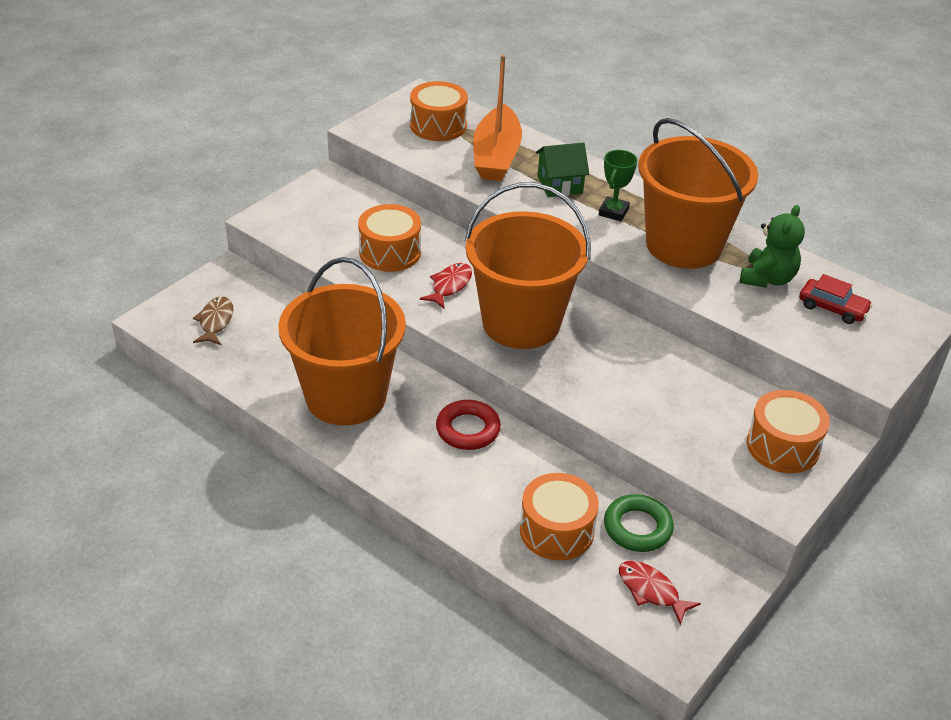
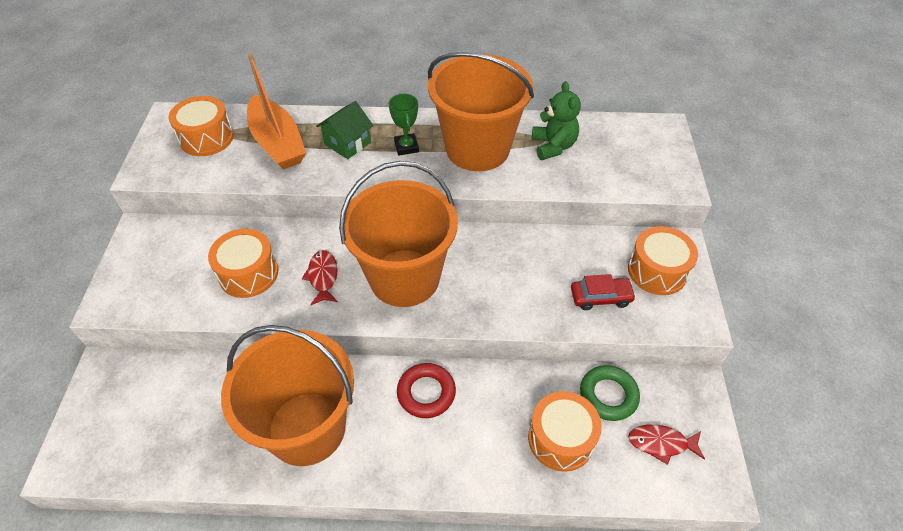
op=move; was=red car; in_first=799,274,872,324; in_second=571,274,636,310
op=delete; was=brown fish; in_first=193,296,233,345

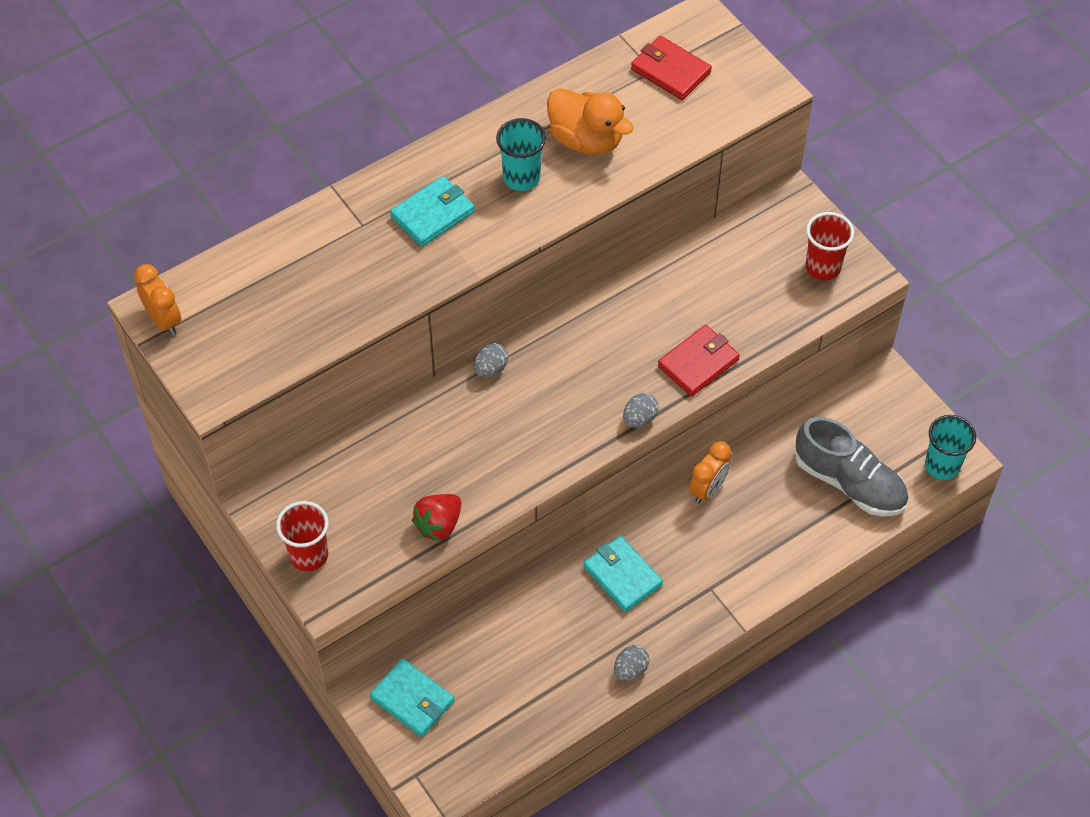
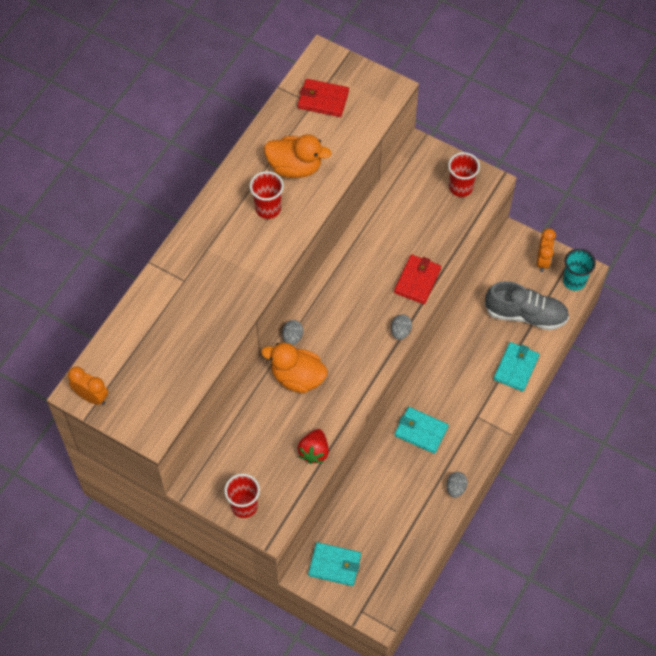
op=recolor; was=turquoise cup; now=red cup; in_first=496,118,546,191; in_second=250,171,284,219
op=insert; now=orange duck; in_second=261,343,328,393
op=move; was=turquoise wallet; in_first=390,176,475,247; in_second=494,342,540,392
op=move; was=orange clock; in_first=689,441,731,504; in_second=537,228,556,272

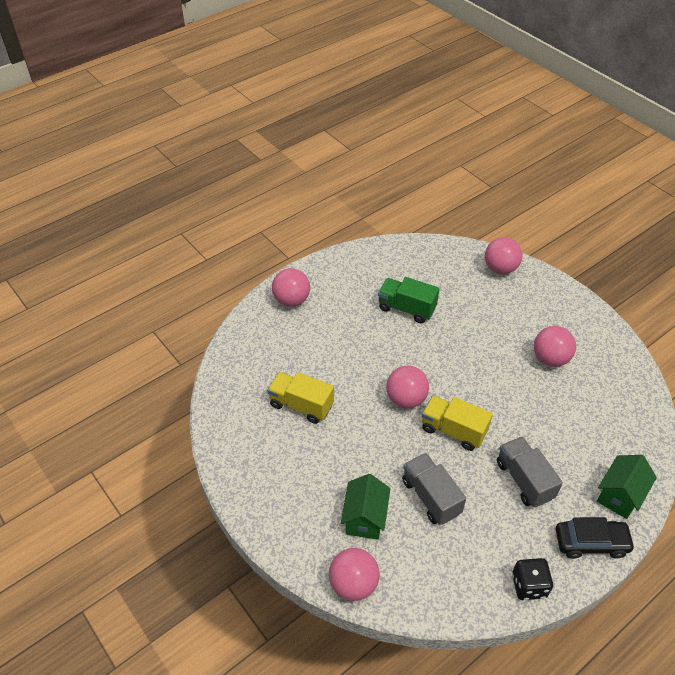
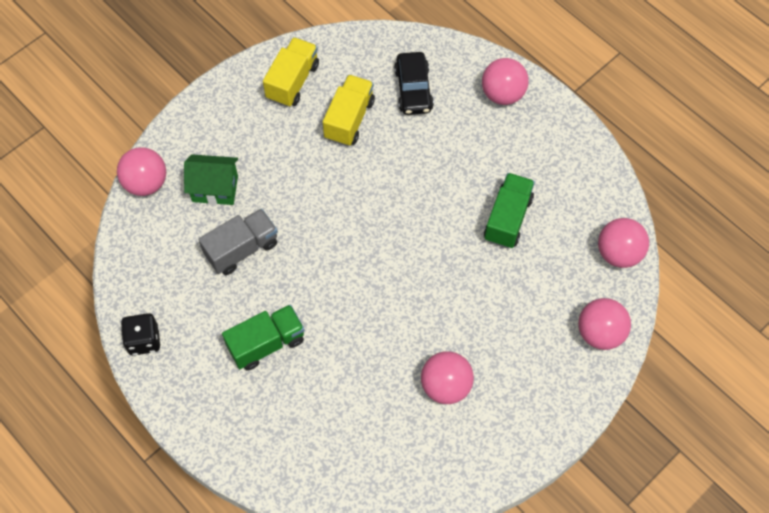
op=recolor; was=grey truck; now=green truck; in_first=497,436,563,508; in_second=222,304,305,371
op=move; was=yellow truck; in_first=422,395,493,451; in_second=263,37,319,107
op=move; was=black car; in_first=556,517,635,559; in_second=394,52,434,115
op=move; was=pink ball; in_first=386,366,429,408; in_second=598,218,649,268
op=delete; was=green house; in_first=597,455,657,519

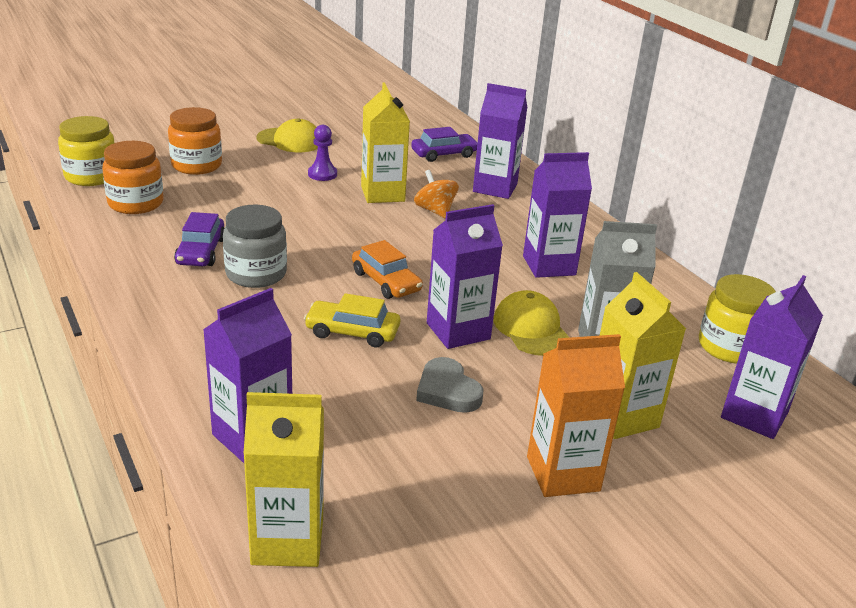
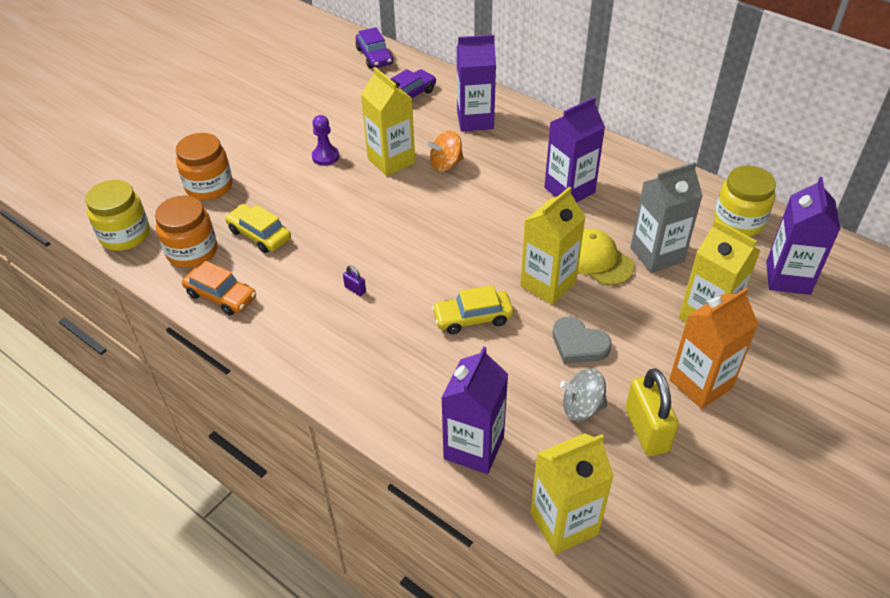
op=move; was=orange car; in_first=352,240,423,299; in_second=182,261,256,315
op=insert; now=yellow car; in_second=225,204,291,253
op=replace; was=grey jar; now=purple padlock; in_first=223,205,287,288; in_second=343,266,366,296
op=move; was=purple car; in_first=174,212,224,266; in_second=356,27,393,68
op=rotate; was=orange spinning top; in_first=414,170,459,218; in_second=427,130,463,172; clockwise=-60
op=recolor; was=purple carton; now=yellow carton; in_first=427,204,503,349; in_second=520,186,586,305
op=insert; now=grey spinning top; in_second=560,369,607,421
op=insert; now=yellow padlock; in_second=625,368,679,456
op=delete; was=yellow cap; in_first=256,118,318,152

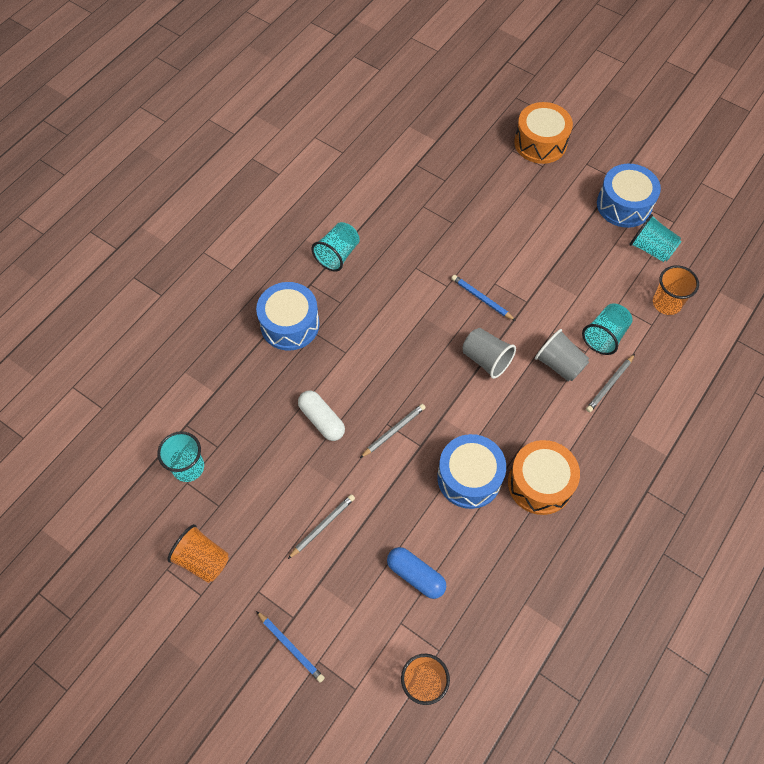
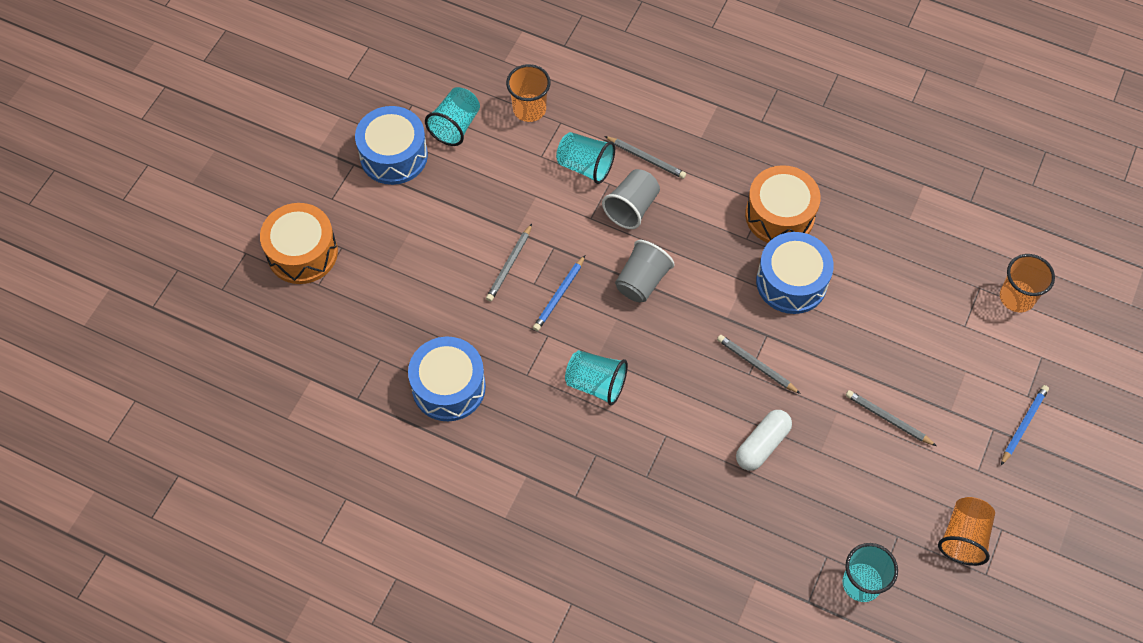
op=move; was=blue drum; in_first=256,282,320,351; in_second=408,337,486,421
op=insert; now=grey pencil; in_second=486,224,532,302
op=move; was=turquoise cup; in_first=312,222,360,272; in_second=565,350,628,405
op=delete; was=blue capsule; in_first=387,547,446,599

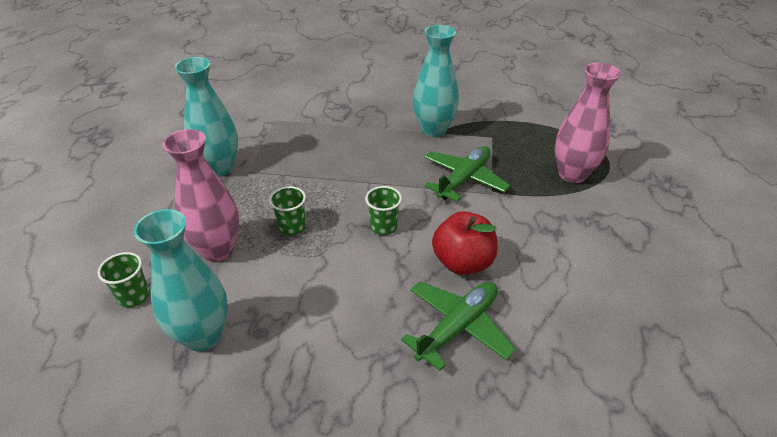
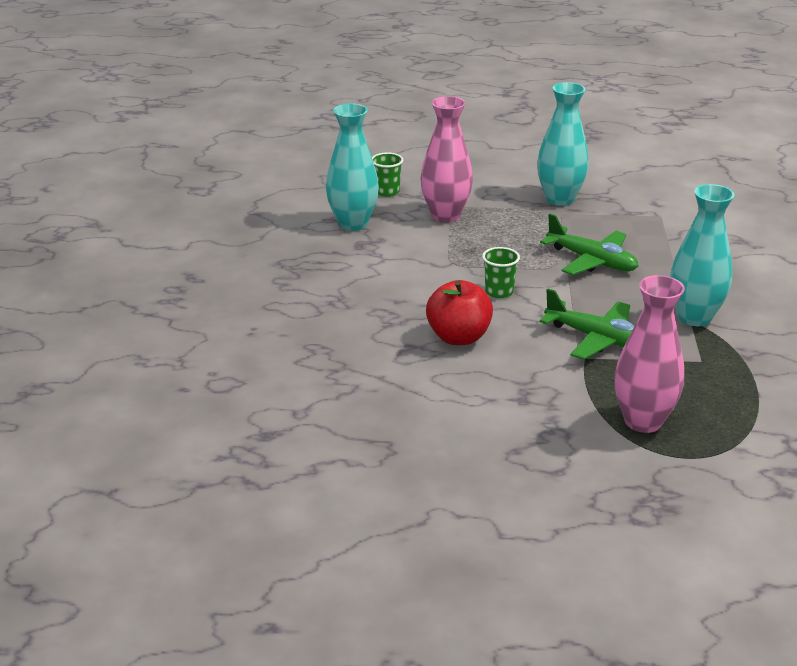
op=move; was=green plane; in_first=401,281,516,371; in_second=540,214,638,275
op=delete; was=green cup; in_first=269,186,306,236

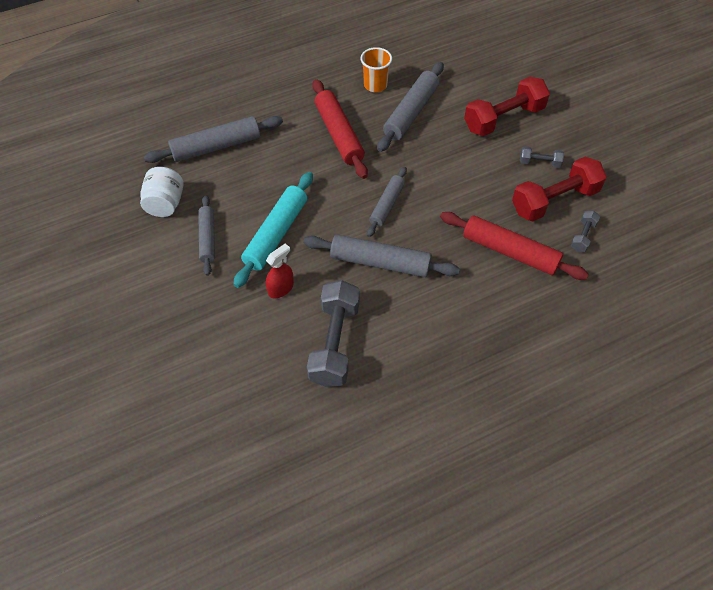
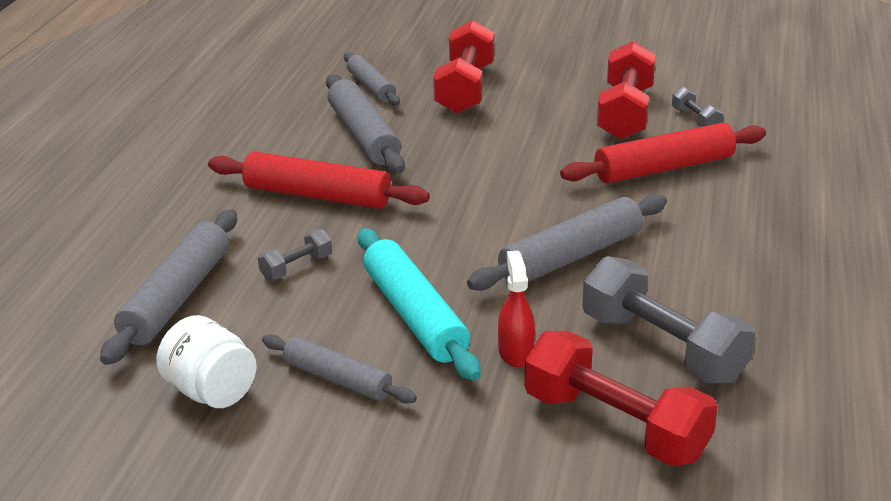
op=move; was=grey dumbbell; in_first=520,146,564,168; in_second=258,229,332,280
op=move; was=grey rolling pin; in_first=367,167,407,237; in_second=344,52,400,105
op=insert; now=red dumbbell; in_second=524,331,718,466
op=delete; was=orange cup; in_first=360,47,392,92

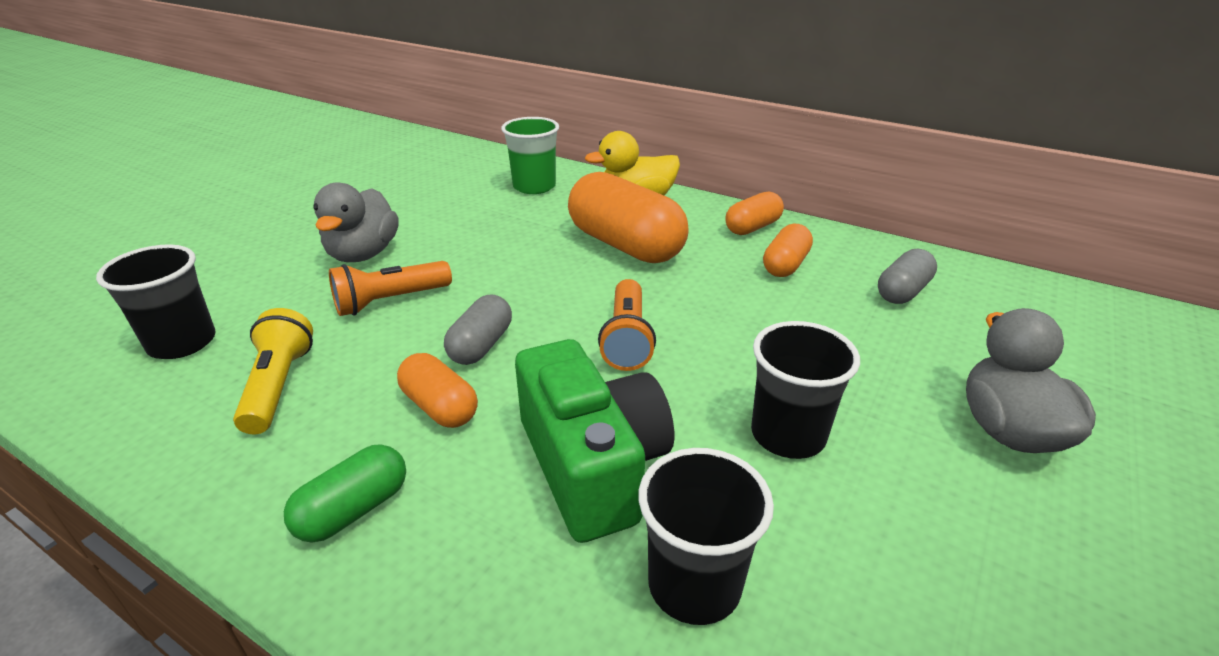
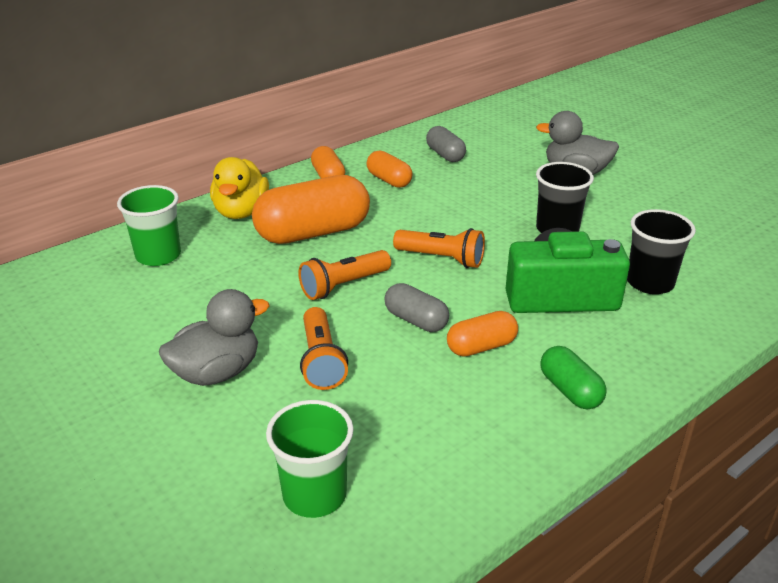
op=rotate; was=grey duck; in_first=313,182,399,262; in_second=159,289,269,386; clockwise=-60
op=recolor; was=black cup; now=green cup; in_first=96,244,216,359; in_second=266,400,354,518
op=insert; now=orange flashlight; in_second=299,250,391,300
op=delete; was=yellow flashlight; in_first=233,308,313,434

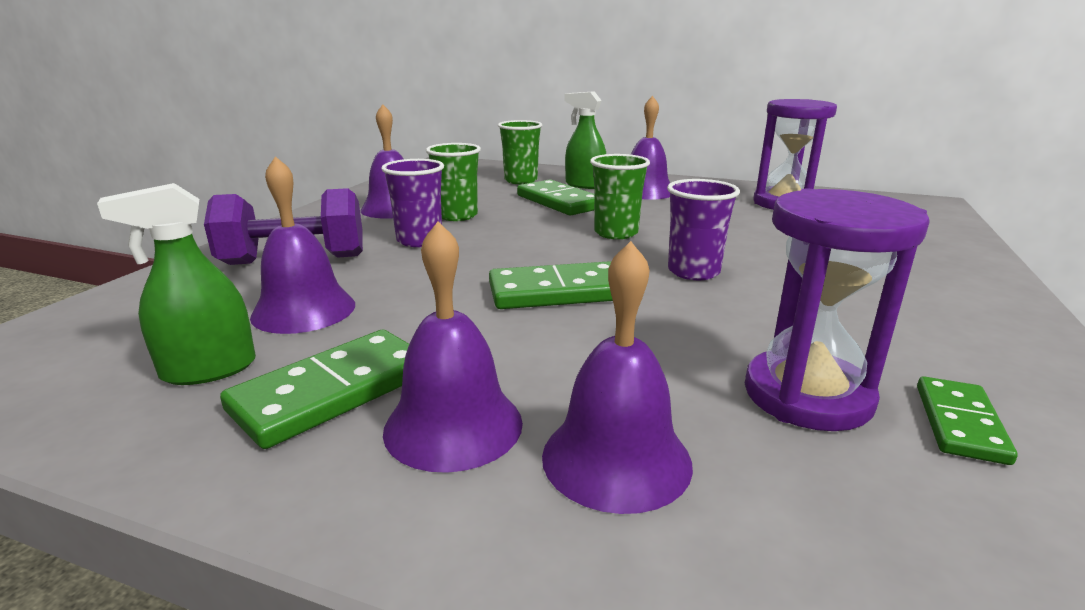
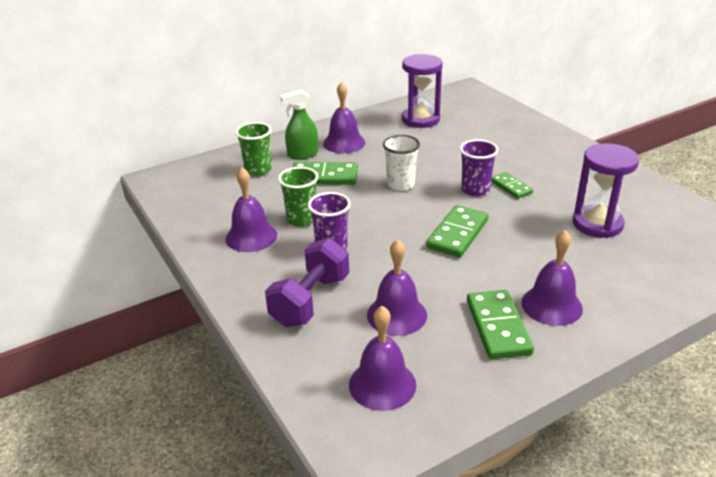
op=move; was=purple bell; in_first=542,241,693,514; in_second=349,306,416,411
op=recolor; was=green cup; now=white cup; in_first=590,154,650,239; in_second=383,135,420,191
op=move; was=green domino; in_first=917,376,1018,465; in_second=491,172,533,199
op=delete; was=green spray bottle; in_first=97,183,256,385

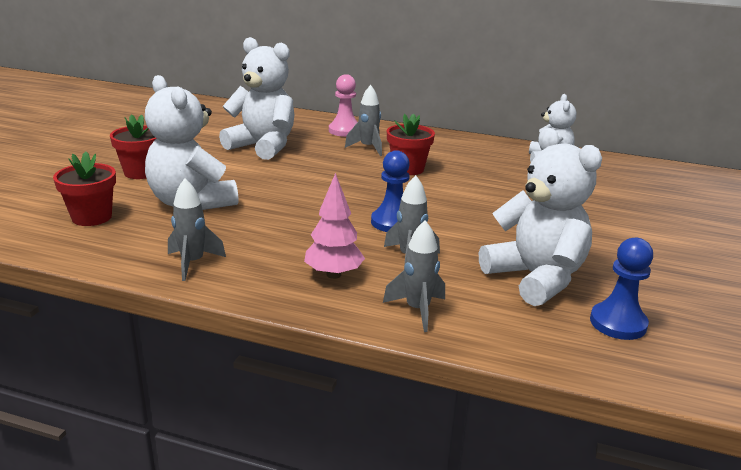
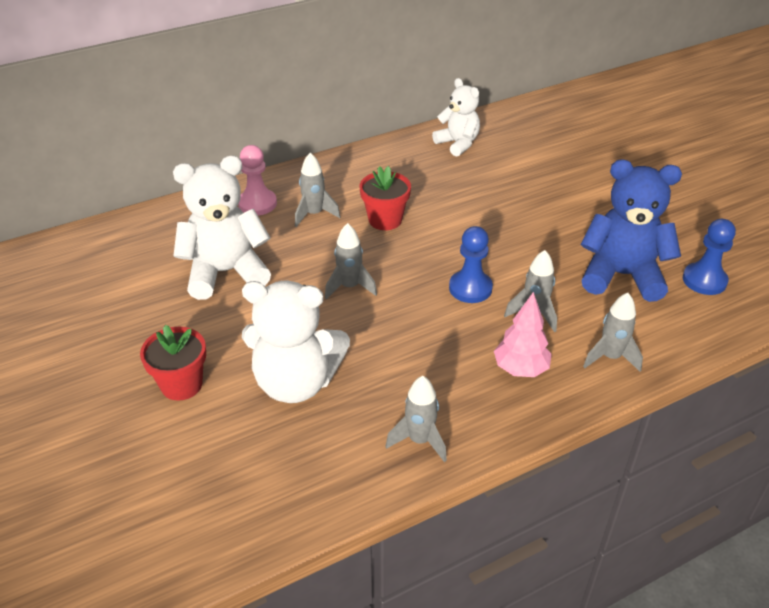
op=insert; now=grey rocket; in_second=325,223,377,299
op=recolor; was=white teddy bear; now=blue teddy bear; in_first=479,128,602,306; in_second=581,160,682,302
op=delete; was=red flower pot; in_first=53,151,116,226

